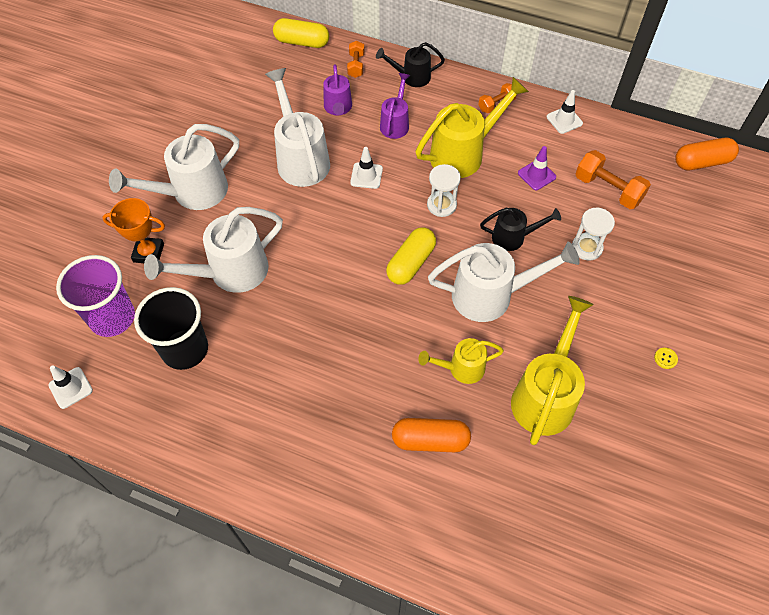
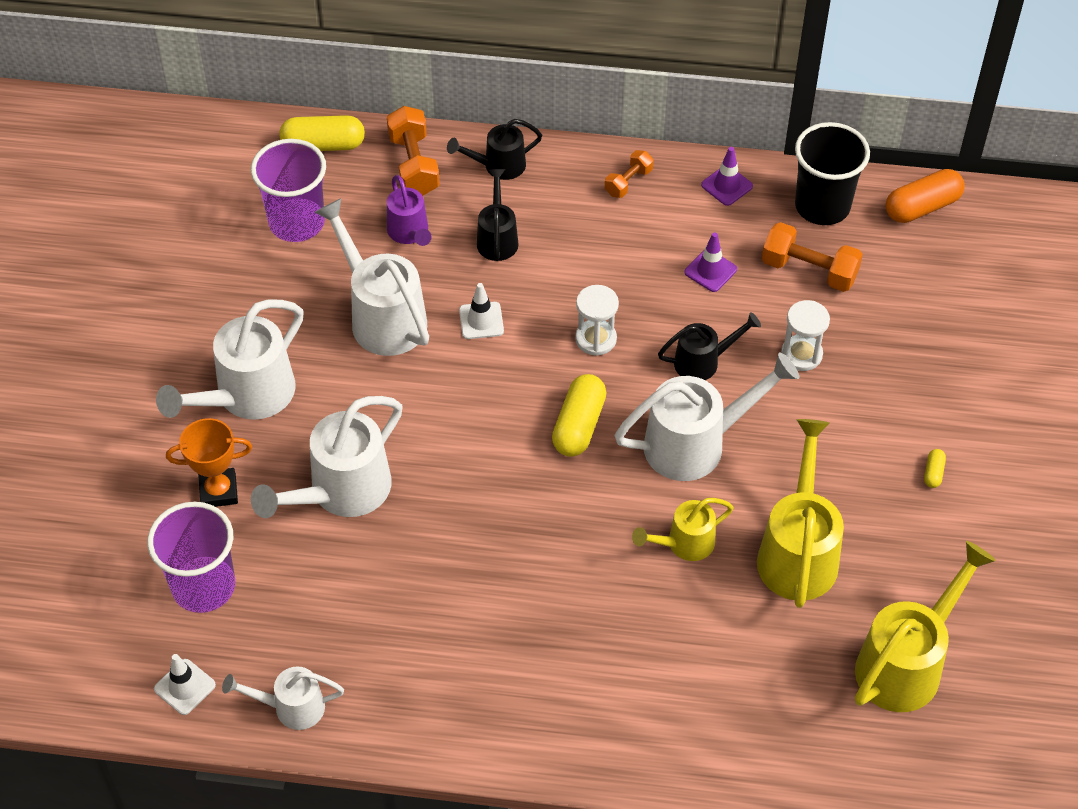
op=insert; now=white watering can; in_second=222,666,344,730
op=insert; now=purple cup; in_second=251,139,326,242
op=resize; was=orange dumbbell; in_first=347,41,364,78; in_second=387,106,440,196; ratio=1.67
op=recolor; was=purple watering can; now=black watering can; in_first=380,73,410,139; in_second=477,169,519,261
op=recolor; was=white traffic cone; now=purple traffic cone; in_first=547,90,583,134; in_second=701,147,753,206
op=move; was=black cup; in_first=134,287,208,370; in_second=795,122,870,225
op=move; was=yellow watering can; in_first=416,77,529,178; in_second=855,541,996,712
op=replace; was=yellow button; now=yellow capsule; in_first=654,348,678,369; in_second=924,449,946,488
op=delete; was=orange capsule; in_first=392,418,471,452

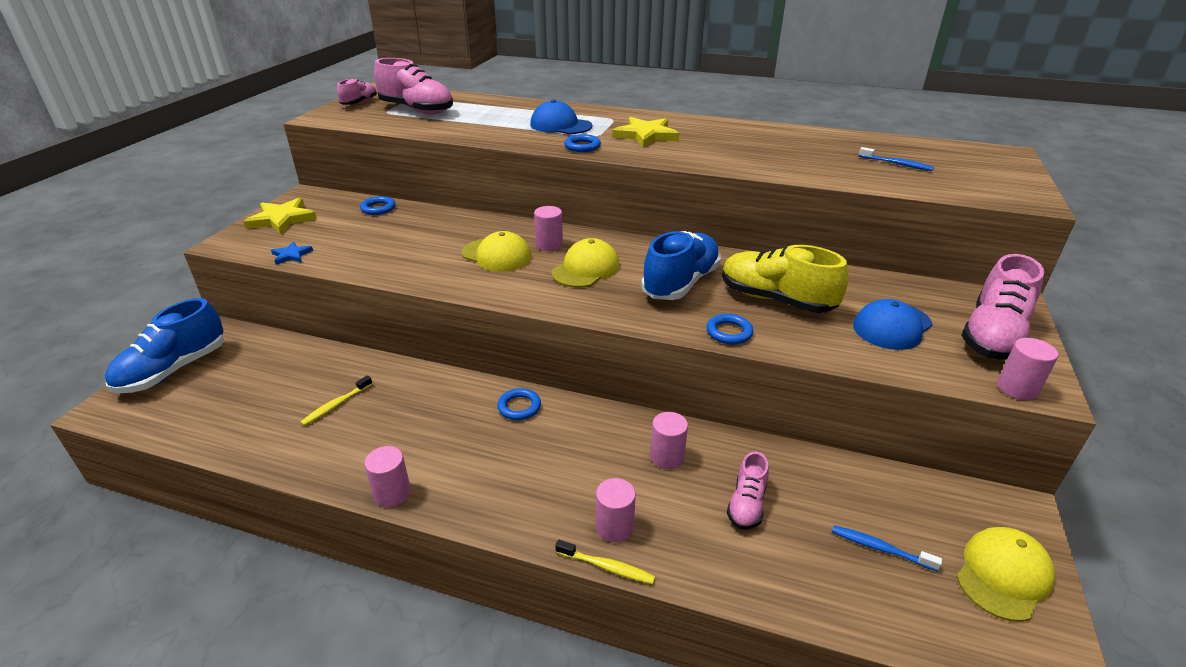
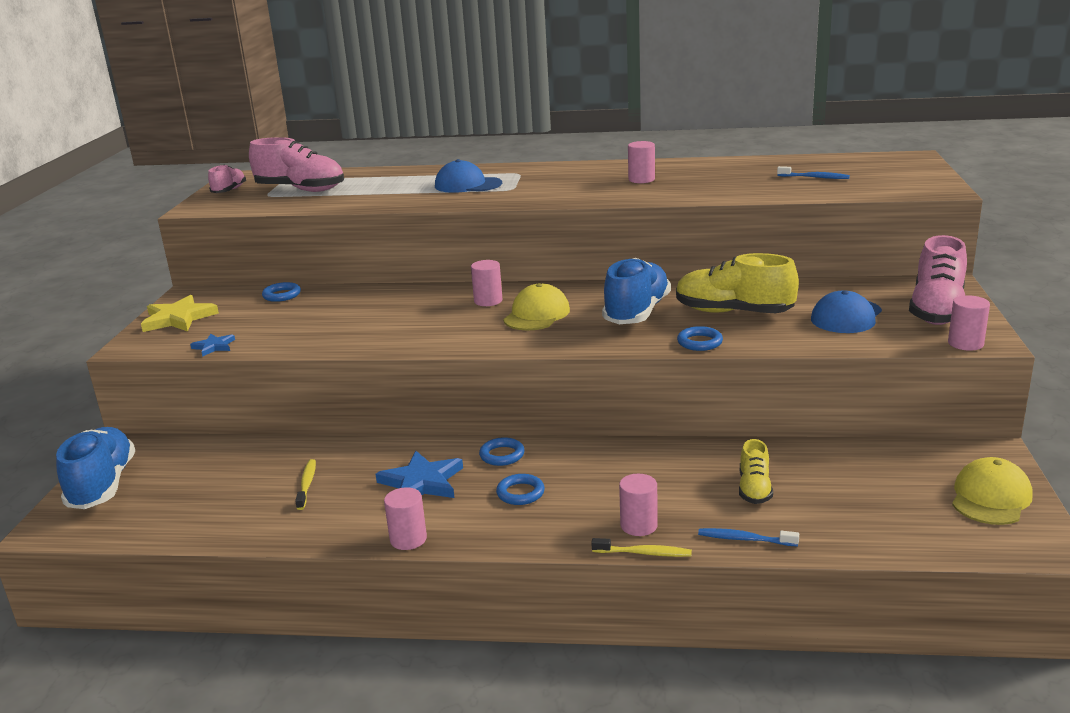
op=rotate; was=blue shoe; in_first=105,298,224,393; in_second=56,427,135,509; clockwise=150
op=rotate; was=yellow toothbrush; in_first=300,375,372,426; in_second=295,459,316,510; clockwise=150
op=insert; now=blue star; in_second=376,451,463,498
op=move; was=blue ring; in_first=564,134,601,152; in_second=496,474,545,505
op=move; was=pink cylinder; in_first=650,412,688,469; in_second=628,141,655,183
op=move; was=blue toothbrush; in_first=832,525,942,572; in_second=698,528,799,546
op=recolor; was=pink shoe; now=yellow shoe; in_first=727,451,769,529; in_second=739,439,773,504
op=delete; was=yellow cap; in_first=462,231,531,272
op=delete; was=yellow star; in_first=612,117,679,148

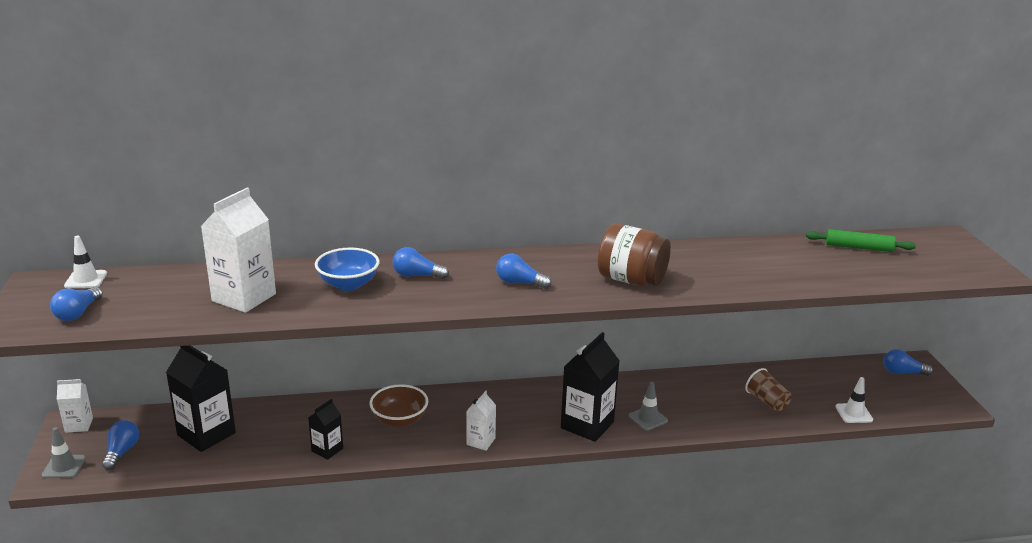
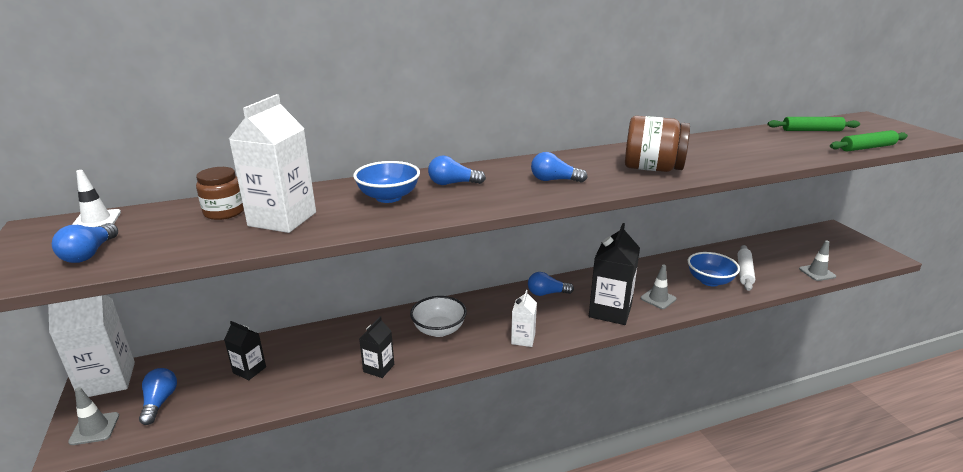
op=resize; was=white carton; in_first=57,379,93,433; in_second=48,295,135,397; ratio=1.85
op=insert; now=brown jar; in_second=196,167,244,220
op=resize; was=black carton; in_first=166,345,236,452; in_second=224,321,266,380; ratio=0.54
op=recolor; was=brown bowl; now=white bowl; in_first=369,384,428,428; in_second=410,296,467,337
op=move; was=blue light bulb; in_first=884,349,933,376; in_second=528,272,574,296
op=insert; now=blue bowl; in_second=688,252,740,286
op=replace; was=brown cup; now=white rolling pin; in_first=745,368,791,411; in_second=737,245,755,291
op=recolor; was=white traffic cone; now=grey traffic cone; in_first=835,377,873,423; in_second=799,240,836,281
op=insert; now=green rolling pin; in_second=830,130,908,151

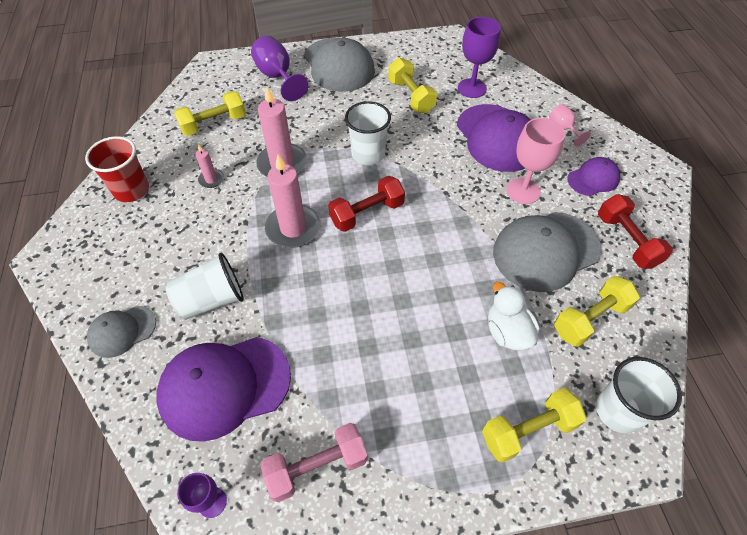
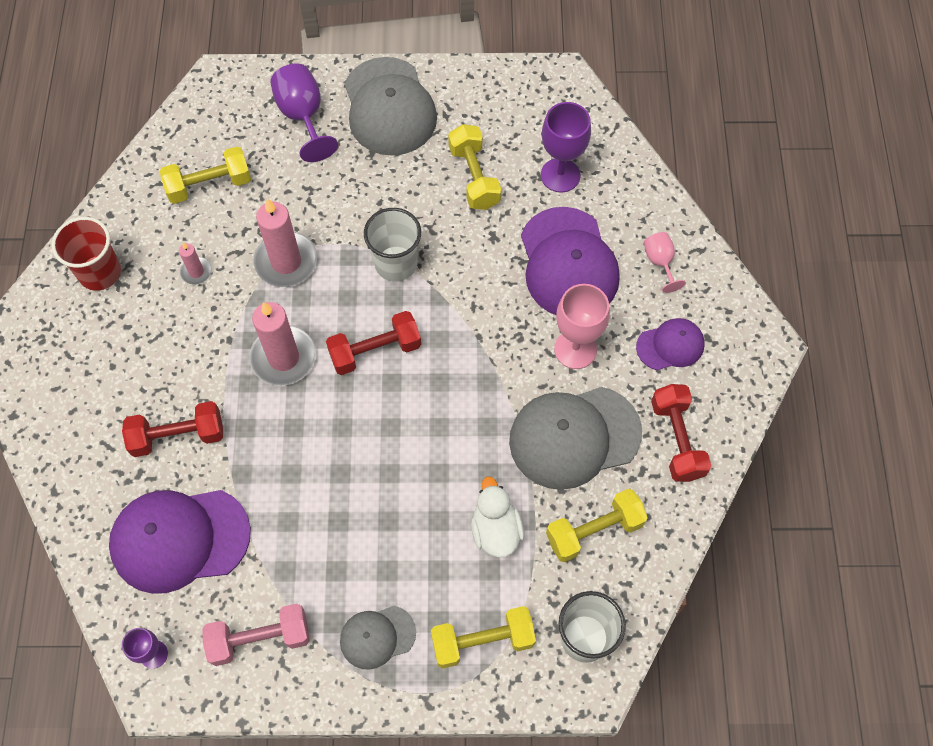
op=replace; was=white cup; now=red dumbbell; in_first=166,253,244,320; in_second=122,401,223,457
op=move; was=grey cap; in_first=87,306,156,358; in_second=340,606,416,670

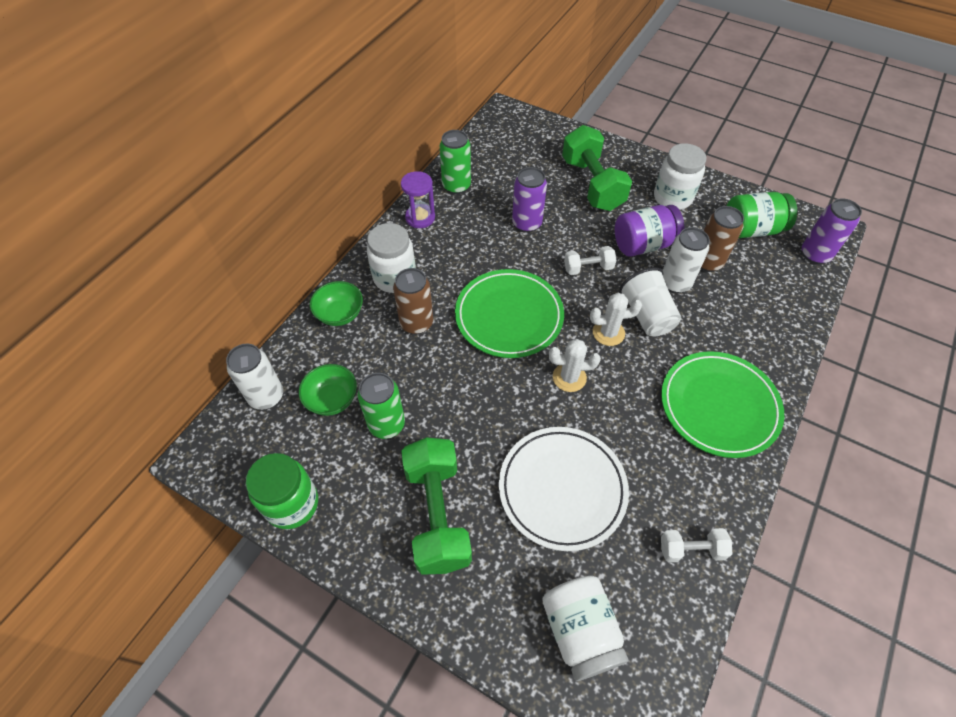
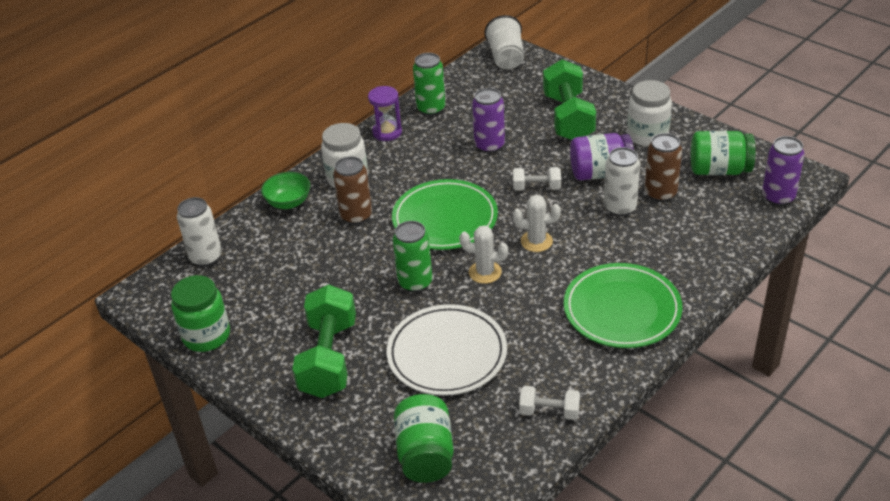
op=move; was=green can; in_first=358,373,405,439; in_second=393,221,432,293
op=recolor; was=white jar; now=green jar; in_first=542,576,628,681; in_second=394,394,454,483
op=move; was=white cup; in_first=619,267,681,336; in_second=484,15,524,69
op=delete; was=green bowl; in_first=299,364,357,416

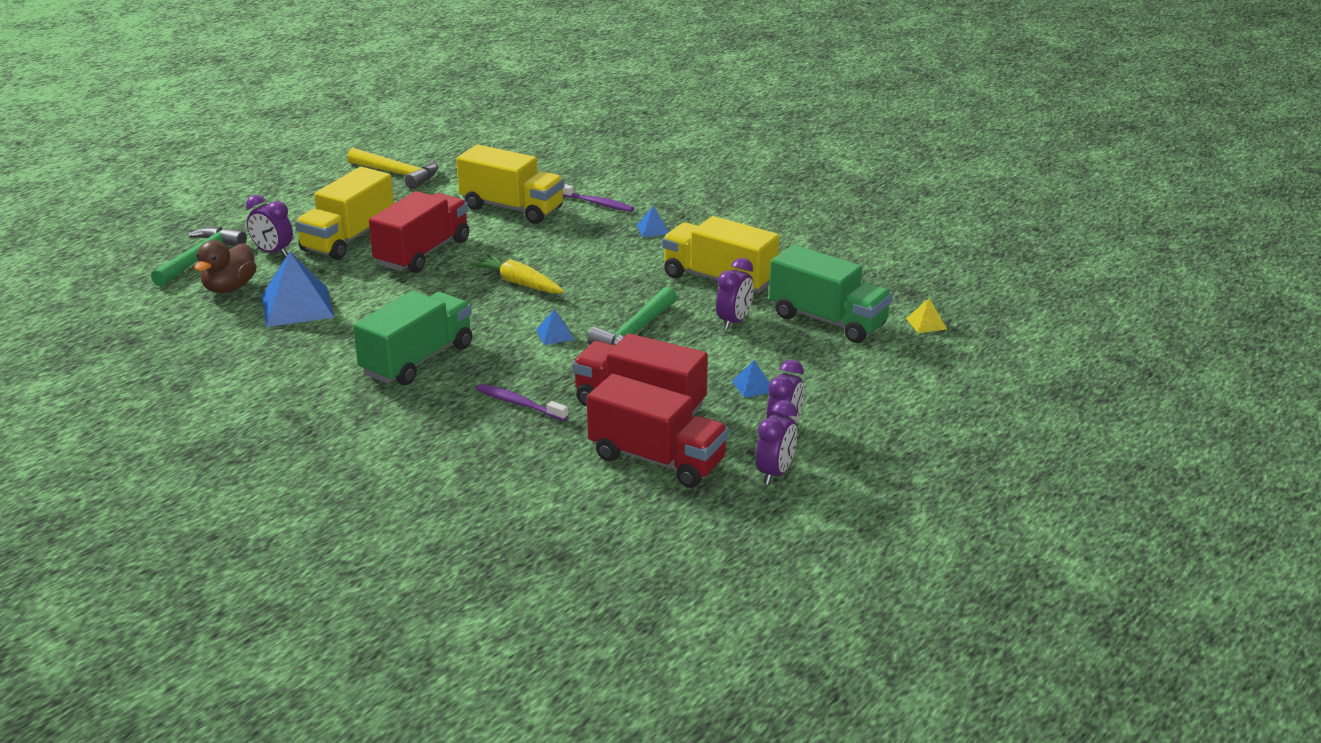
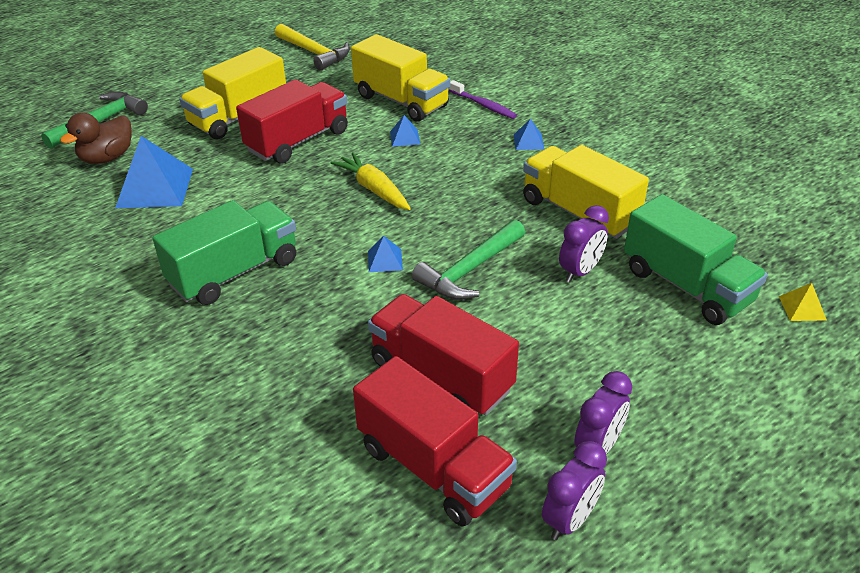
op=move; was=blue pyramid; in_first=732,360,769,398; in_second=390,115,420,146
op=delete; was=purple clock; in_first=246,195,293,257
op=delete; was=purple toothbrush; in_first=476,384,568,421

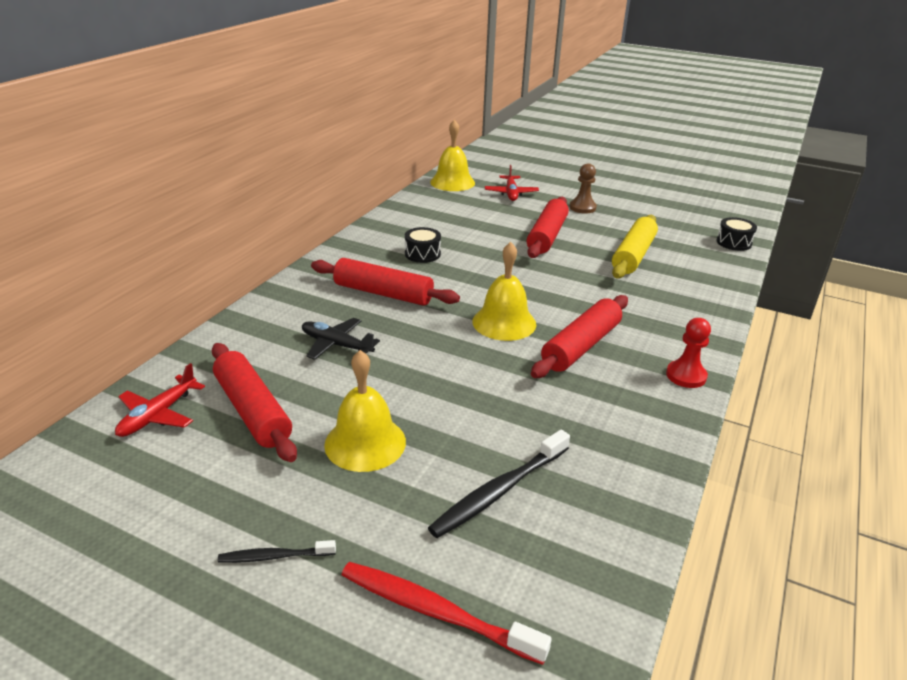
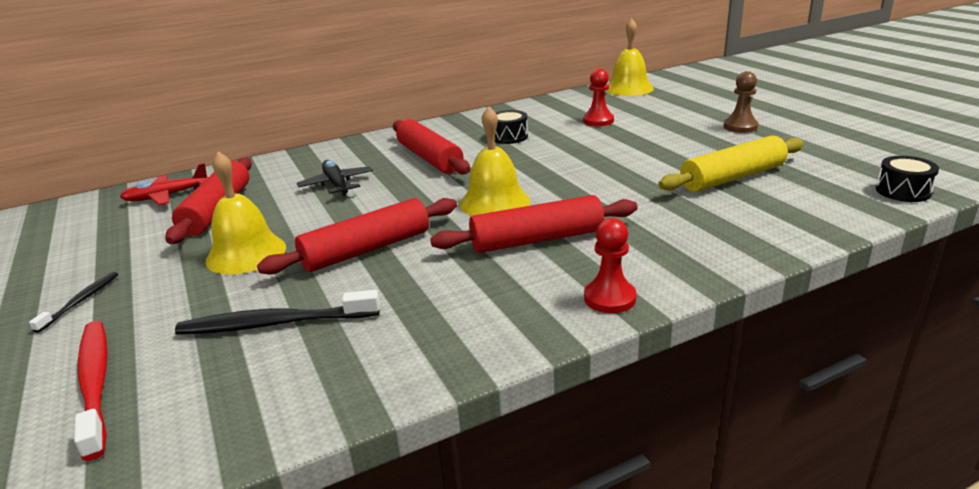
op=rotate; was=black toothbrush; in_first=218,540,336,563; in_second=29,272,118,333; clockwise=75
op=move; was=red rolling pin; in_first=527,197,569,258; in_second=257,198,457,275
op=insert; now=red pawn; in_second=583,69,614,126
op=delete; was=red plane; in_first=485,165,539,201

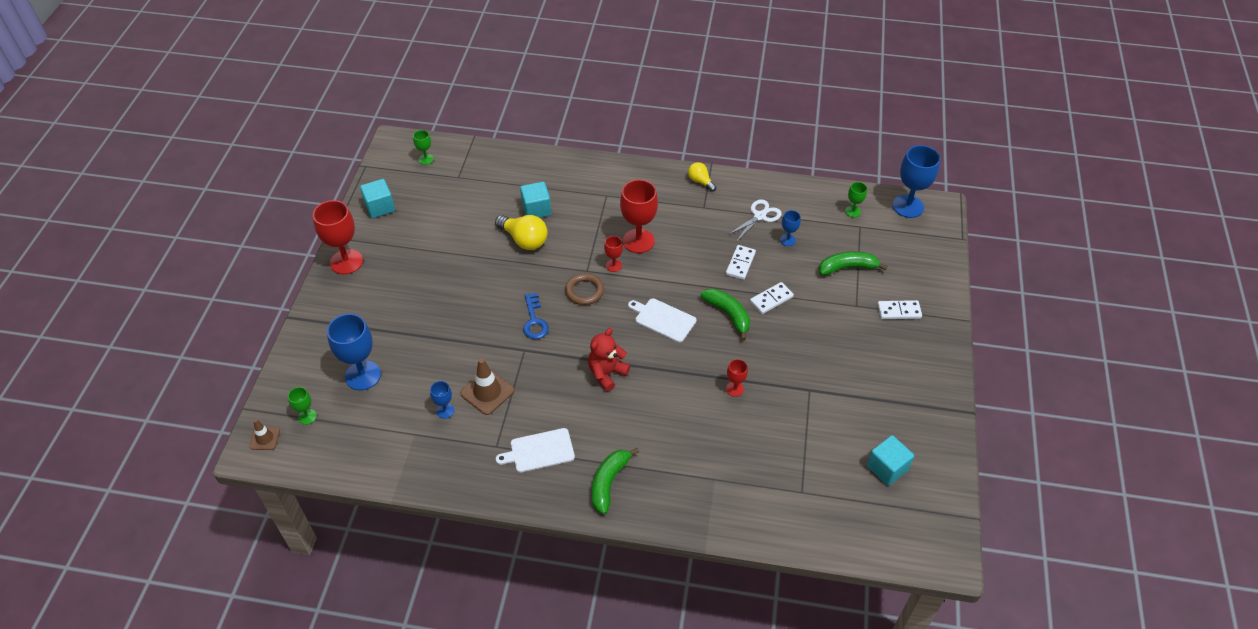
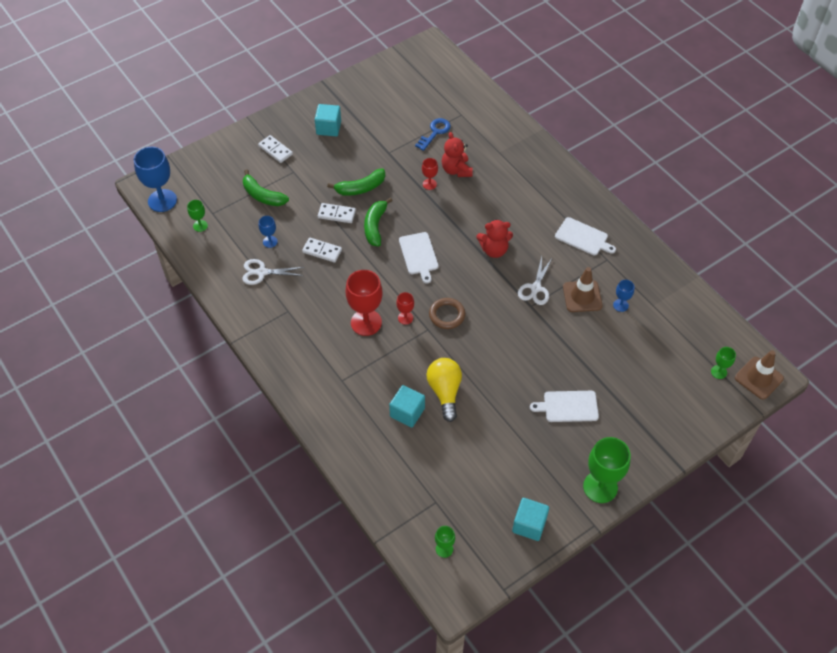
op=rotate; was=white domino; in_first=726,245,756,280; in_second=302,238,342,263; clockwise=45
op=move; was=turquoise cube; in_first=867,435,914,486; in_second=315,104,341,136
op=move; was=green banana; in_first=592,448,639,514; in_second=327,169,385,196
op=move; was=blue key; in_first=523,293,549,339; in_second=415,118,451,151
op=insert; now=red teddy bear; in_second=442,132,472,177
op=insert; now=white scissors; in_second=518,257,553,305
op=insert; now=white cutting board; in_second=530,391,599,422
op=recolor; was=red goblet; now=green goblet; in_first=313,200,363,275; in_second=583,437,631,503
op=resize; was=brown traffic cone; in_first=250,419,280,450; in_second=735,350,784,400; ratio=1.67
op=delete; was=blue goblet; in_first=327,314,381,390
op=delete; was=yellow light bulb; in_first=688,162,716,192

